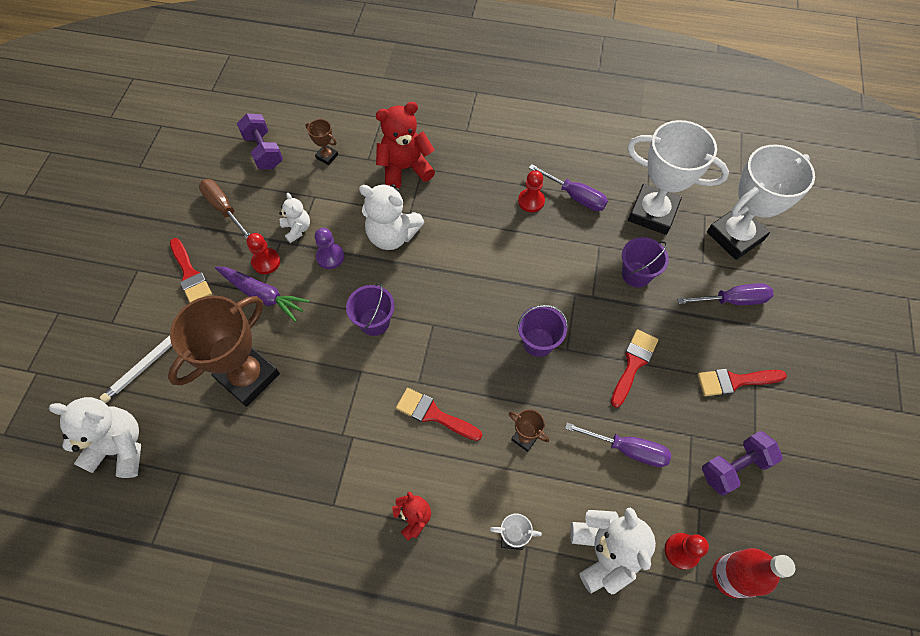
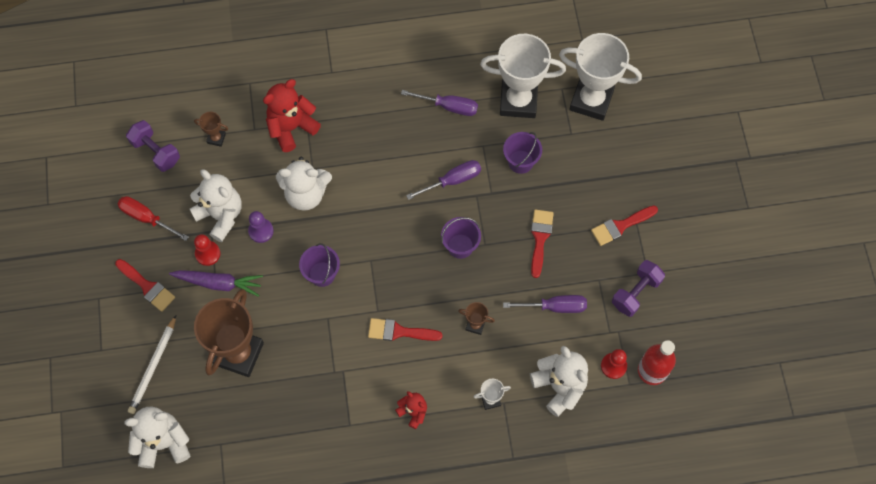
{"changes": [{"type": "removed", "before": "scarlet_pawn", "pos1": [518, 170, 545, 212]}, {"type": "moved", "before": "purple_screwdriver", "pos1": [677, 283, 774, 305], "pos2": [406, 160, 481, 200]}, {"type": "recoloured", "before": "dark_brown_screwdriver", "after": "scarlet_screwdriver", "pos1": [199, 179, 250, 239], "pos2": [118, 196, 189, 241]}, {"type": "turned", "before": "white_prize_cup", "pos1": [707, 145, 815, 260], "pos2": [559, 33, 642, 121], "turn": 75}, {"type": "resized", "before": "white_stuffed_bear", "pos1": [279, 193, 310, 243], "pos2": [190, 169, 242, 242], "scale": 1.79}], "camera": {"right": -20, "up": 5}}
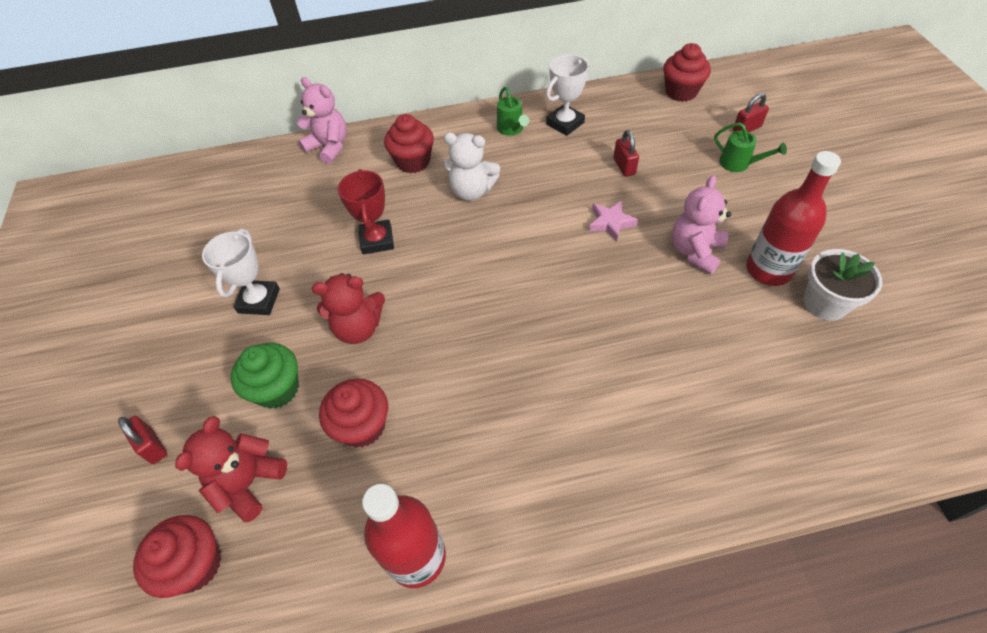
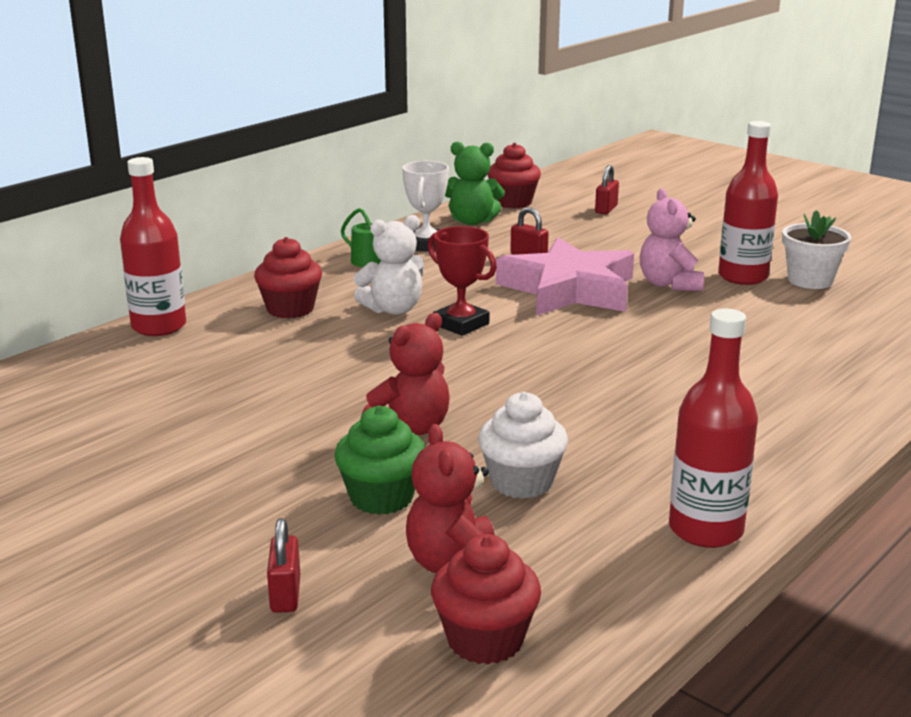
{"changes": [{"type": "removed", "before": "white_prize_cup", "pos1": [202, 229, 280, 315]}, {"type": "removed", "before": "green_watering_can", "pos1": [714, 122, 787, 172]}, {"type": "added", "after": "green_stuffed_bear", "pos2": [445, 141, 505, 225]}, {"type": "moved", "before": "scarlet_prize_cup", "pos1": [338, 169, 394, 255], "pos2": [428, 226, 497, 336]}, {"type": "replaced", "before": "pink_stuffed_bear", "after": "scarlet_flask", "pos1": [297, 77, 347, 164], "pos2": [120, 157, 186, 336]}, {"type": "recoloured", "before": "scarlet_muffin", "after": "white_muffin", "pos1": [319, 378, 388, 447], "pos2": [478, 392, 568, 499]}, {"type": "turned", "before": "scarlet_lock", "pos1": [118, 416, 167, 464], "pos2": [267, 518, 300, 613], "turn": 75}, {"type": "resized", "before": "pink_five-pointed_star", "pos1": [589, 201, 638, 242], "pos2": [496, 237, 634, 316], "scale": 2.44}], "camera": {"right": -40, "up": -30}}
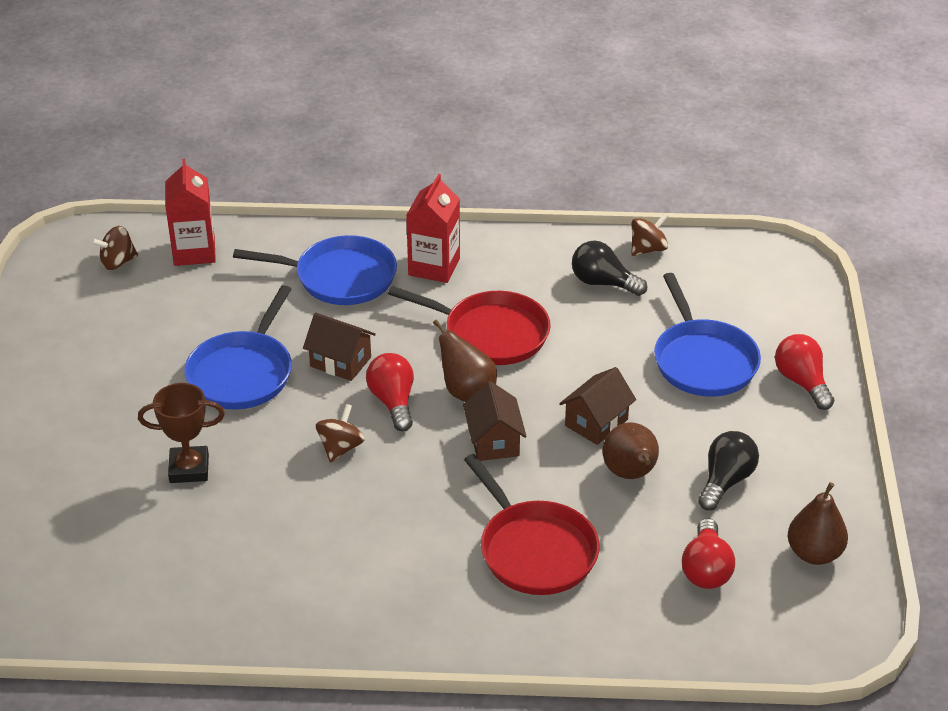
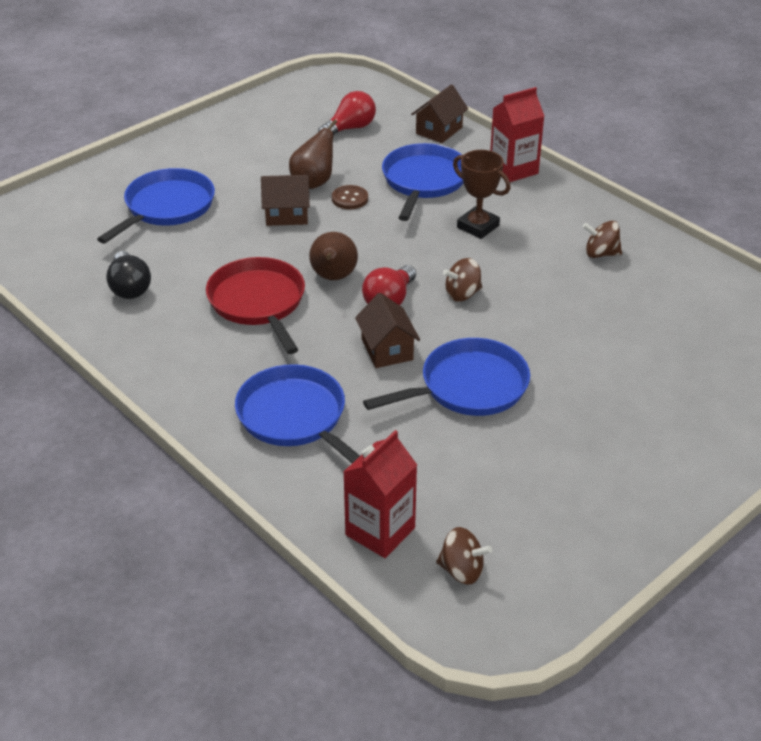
{"changes": [{"type": "removed", "before": "ebony_light_bulb", "pos1": [698, 431, 759, 510]}, {"type": "removed", "before": "scarlet_light_bulb", "pos1": [775, 334, 834, 410]}, {"type": "removed", "before": "dark_brown_toy_pear", "pos1": [788, 482, 848, 565]}, {"type": "added", "after": "dark_brown_sewing_button", "pos2": [332, 185, 368, 209]}, {"type": "moved", "before": "dark_brown_prize_cup", "pos1": [138, 383, 225, 483], "pos2": [453, 150, 511, 239]}, {"type": "moved", "before": "scarlet_milk_carton", "pos1": [406, 174, 460, 283], "pos2": [490, 87, 544, 182]}, {"type": "moved", "before": "dark_brown_toy_house", "pos1": [463, 381, 527, 461], "pos2": [411, 84, 468, 143]}, {"type": "moved", "before": "dark_brown_whirligig", "pos1": [631, 213, 669, 256], "pos2": [583, 221, 622, 258]}, {"type": "recoloured", "before": "scarlet_frying_pan", "after": "royal_blue_frying_pan", "pos1": [464, 454, 600, 595], "pos2": [382, 143, 464, 221]}], "camera": {"right": -135, "up": 0}}
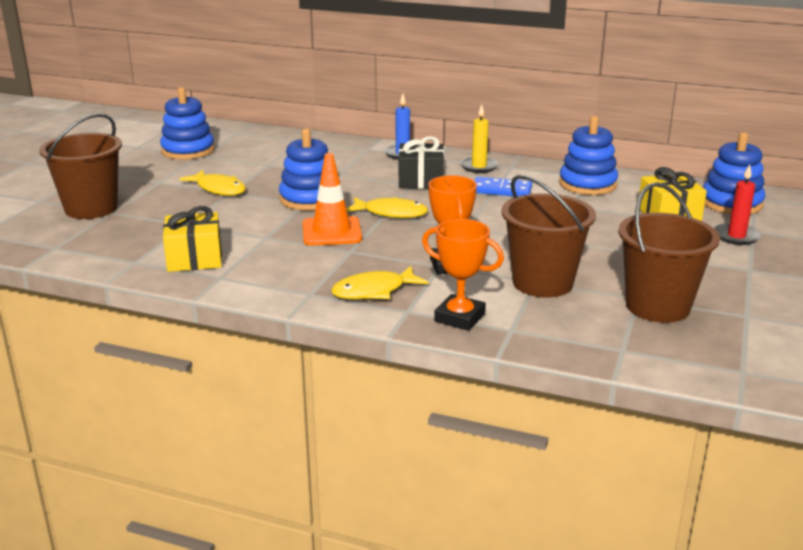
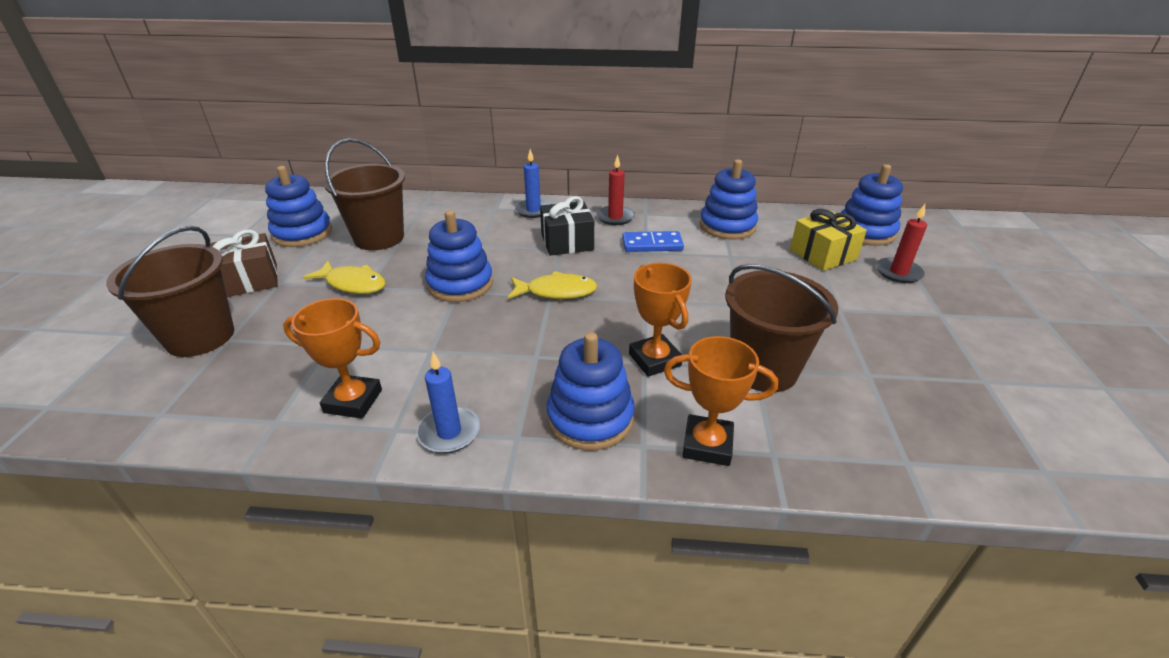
{"changes": [{"type": "removed", "before": "bright_orange_safety_cone", "pos1": [302, 153, 362, 246]}, {"type": "added", "after": "dark_brown_gift", "pos2": [211, 230, 278, 297]}, {"type": "added", "after": "royal_blue_pillar_candle", "pos2": [417, 352, 480, 453]}, {"type": "moved", "before": "dark_brown_pail", "pos1": [618, 182, 720, 323], "pos2": [324, 138, 405, 250]}, {"type": "replaced", "before": "golden_gift", "after": "bright_orange_prize_cup", "pos1": [163, 206, 222, 272], "pos2": [283, 298, 382, 419]}, {"type": "replaced", "before": "golden_fish_figure", "after": "royal_blue_stacking_toy", "pos1": [331, 266, 428, 299], "pos2": [547, 332, 635, 450]}, {"type": "recoloured", "before": "golden_pillar_candle", "after": "scarlet_pillar_candle", "pos1": [460, 104, 499, 173], "pos2": [596, 155, 635, 225]}], "camera": {"right": -15, "up": 10}}
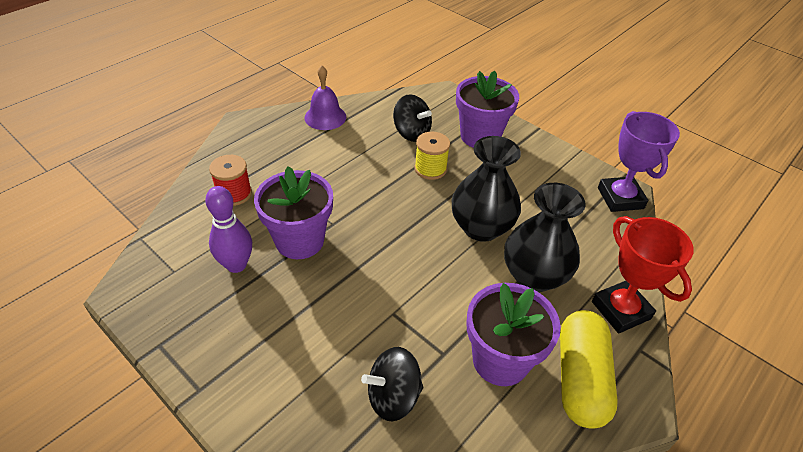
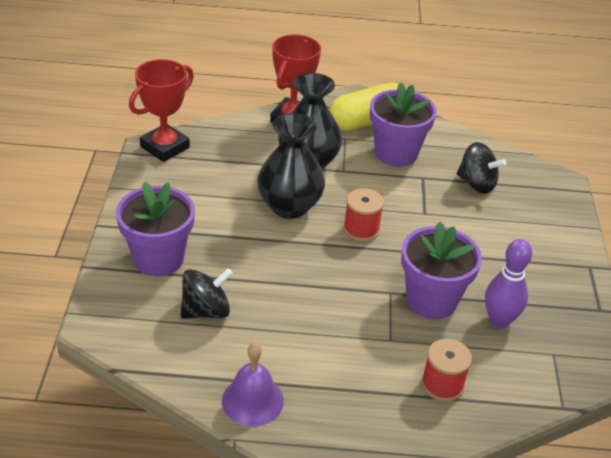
{"changes": [{"type": "removed", "before": "golden_bobbin", "pos1": [415, 132, 450, 180]}, {"type": "added", "after": "scarlet_bobbin", "pos2": [343, 188, 384, 242]}, {"type": "recoloured", "before": "purple_prize_cup", "after": "scarlet_prize_cup", "pos1": [598, 111, 680, 212], "pos2": [129, 59, 194, 162]}, {"type": "turned", "before": "ebony_whirligig", "pos1": [393, 94, 432, 142], "pos2": [180, 268, 233, 319], "turn": 60}], "camera": {"right": -130, "up": -5}}
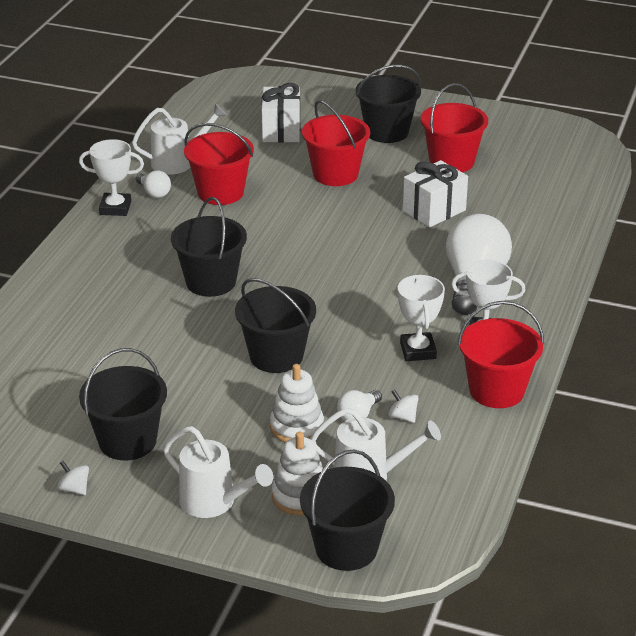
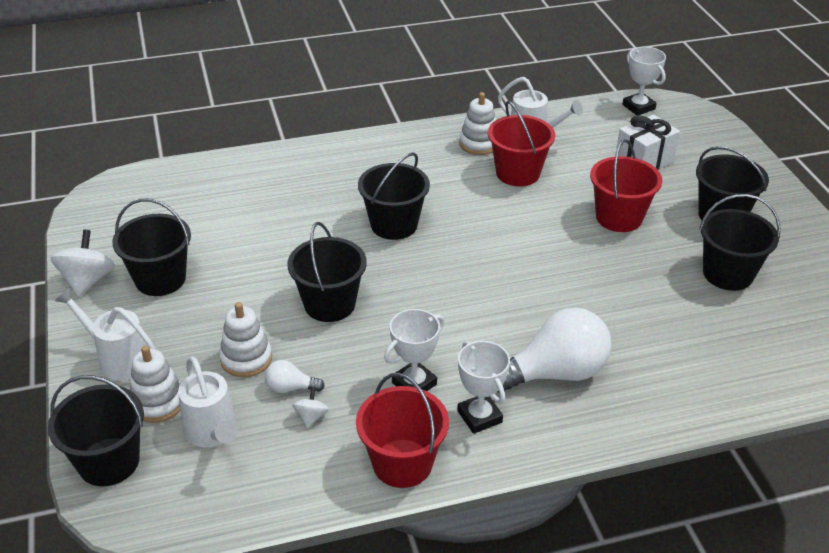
{"changes": [{"type": "removed", "before": "white_gift", "pos1": [403, 160, 468, 227]}, {"type": "moved", "before": "white_prize_cup", "pos1": [79, 139, 144, 216], "pos2": [622, 47, 666, 116]}, {"type": "replaced", "before": "white_light_bulb", "after": "white_stacking_toy", "pos1": [136, 170, 171, 198], "pos2": [459, 92, 496, 155]}, {"type": "recoloured", "before": "scarlet_pail", "after": "ebony_pail", "pos1": [421, 83, 488, 172], "pos2": [699, 194, 781, 291]}, {"type": "turned", "before": "white_watering_can", "pos1": [163, 426, 273, 518], "pos2": [55, 288, 156, 381], "turn": 120}, {"type": "resized", "before": "white_whirligig", "pos1": [57, 461, 89, 495], "pos2": [51, 230, 115, 297], "scale": 1.93}], "camera": {"right": 55, "up": 5}}
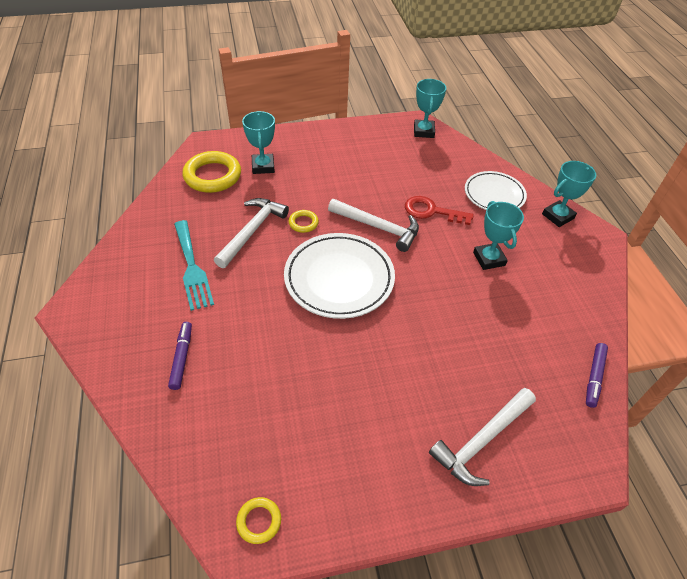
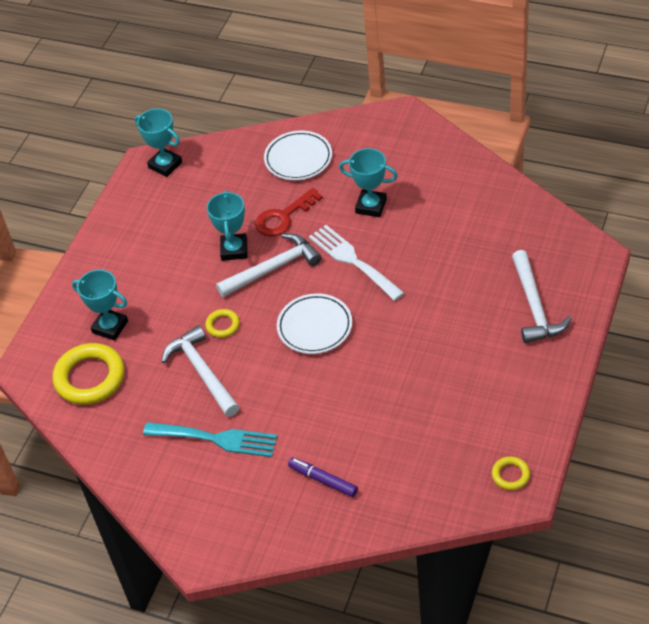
{"changes": [{"type": "removed", "before": "purple_marker", "pos1": [586, 343, 608, 408]}, {"type": "added", "after": "white_table_fork", "pos2": [309, 225, 404, 301]}, {"type": "moved", "before": "aqua_prize_cup", "pos1": [542, 161, 596, 227], "pos2": [207, 190, 247, 261]}, {"type": "resized", "before": "white_dinner_plate", "pos1": [284, 233, 395, 319], "pos2": [277, 293, 352, 354], "scale": 0.65}], "camera": {"right": -50, "up": 0}}
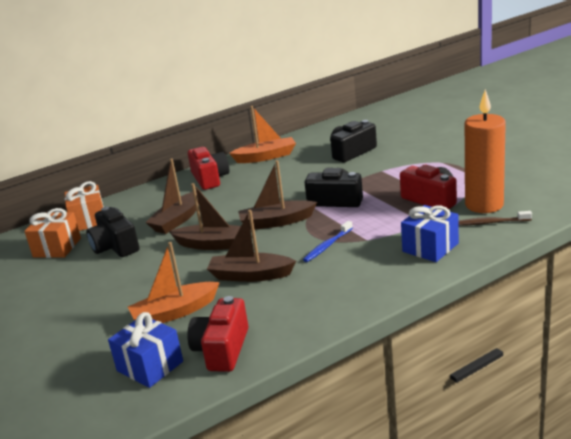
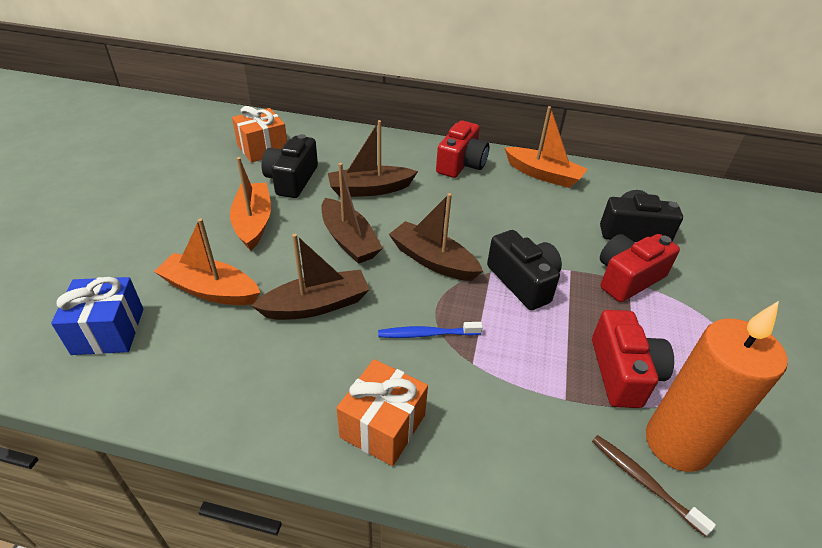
{"changes": [{"type": "removed", "before": "royal_blue_gift", "pos1": [401, 205, 459, 262]}, {"type": "added", "after": "bright_orange_boat", "pos2": [230, 157, 271, 251]}, {"type": "moved", "before": "bright_orange_gift", "pos1": [65, 181, 104, 231], "pos2": [337, 359, 428, 466]}, {"type": "moved", "before": "scarlet_camera", "pos1": [187, 296, 248, 372], "pos2": [600, 234, 680, 302]}, {"type": "turned", "before": "dark_brown_boat", "pos1": [207, 210, 296, 282], "pos2": [252, 234, 370, 320], "turn": 105}], "camera": {"right": 40, "up": 15}}
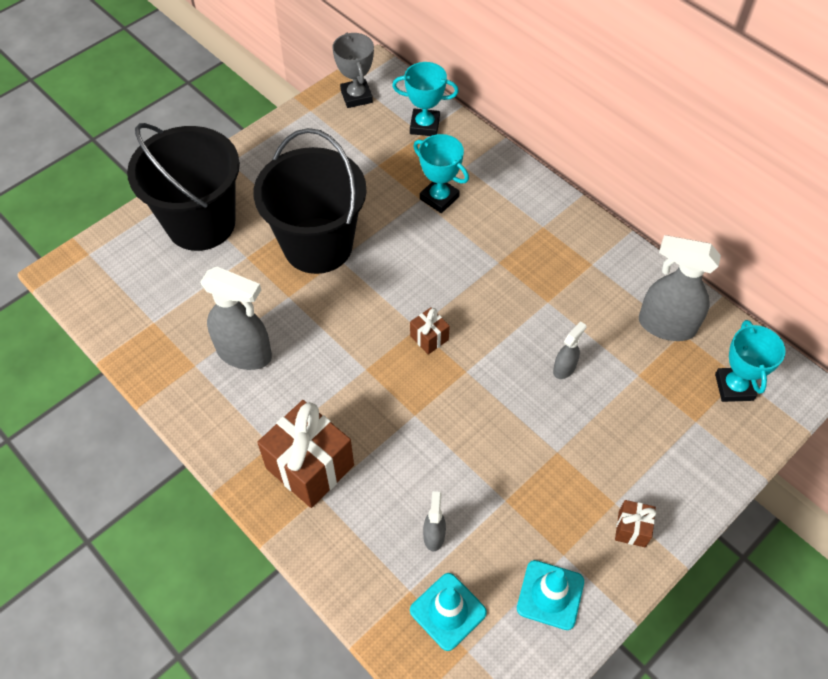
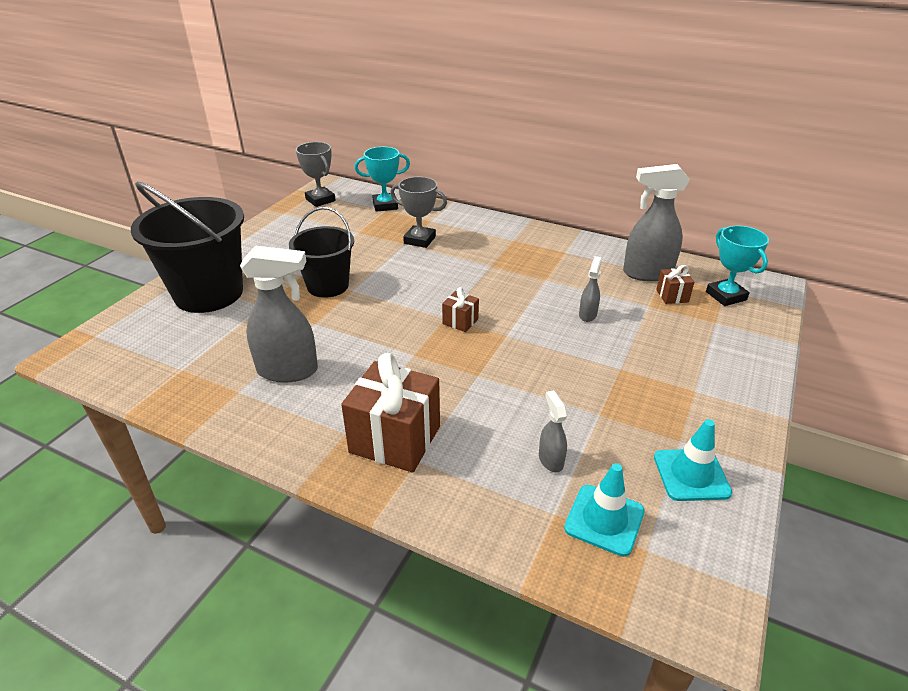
{"changes": [{"type": "moved", "before": "dark_brown_gift", "pos1": [615, 500, 656, 547], "pos2": [656, 265, 694, 304]}, {"type": "recoloured", "before": "aqua_prize_cup", "after": "gray_prize_cup", "pos1": [413, 134, 469, 213], "pos2": [390, 177, 447, 248]}, {"type": "resized", "before": "ebony_pail", "pos1": [253, 128, 367, 274], "pos2": [289, 207, 354, 298], "scale": 0.63}], "camera": {"right": -20, "up": -20}}
